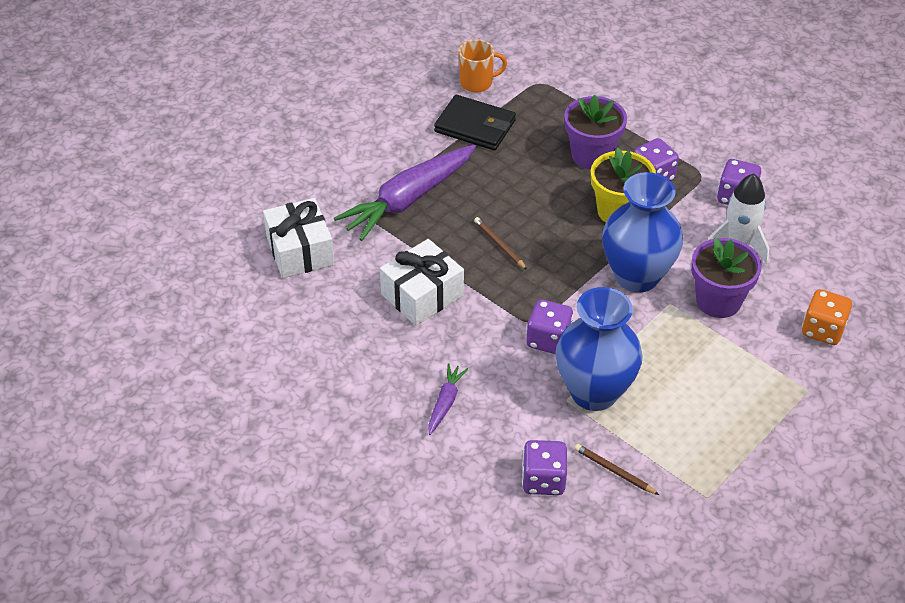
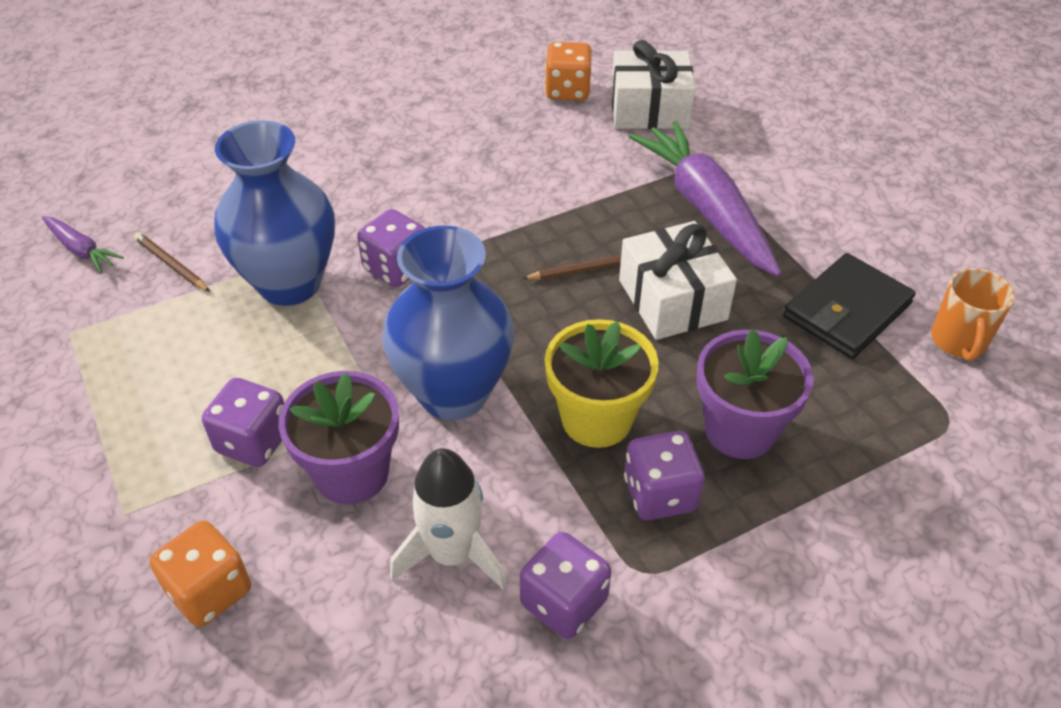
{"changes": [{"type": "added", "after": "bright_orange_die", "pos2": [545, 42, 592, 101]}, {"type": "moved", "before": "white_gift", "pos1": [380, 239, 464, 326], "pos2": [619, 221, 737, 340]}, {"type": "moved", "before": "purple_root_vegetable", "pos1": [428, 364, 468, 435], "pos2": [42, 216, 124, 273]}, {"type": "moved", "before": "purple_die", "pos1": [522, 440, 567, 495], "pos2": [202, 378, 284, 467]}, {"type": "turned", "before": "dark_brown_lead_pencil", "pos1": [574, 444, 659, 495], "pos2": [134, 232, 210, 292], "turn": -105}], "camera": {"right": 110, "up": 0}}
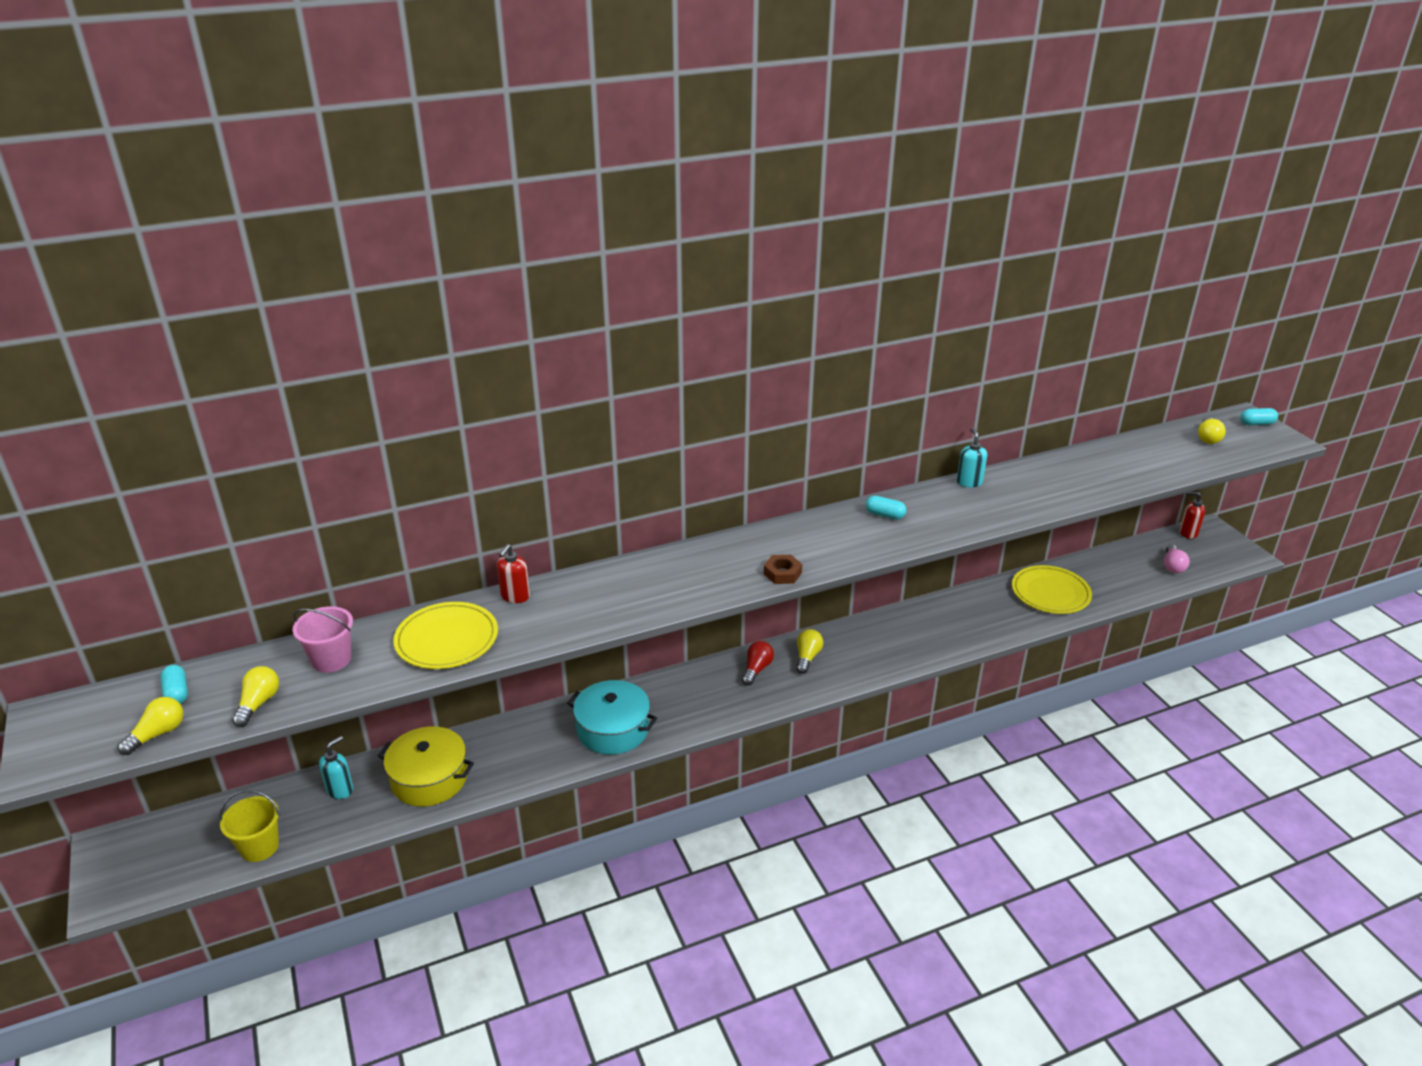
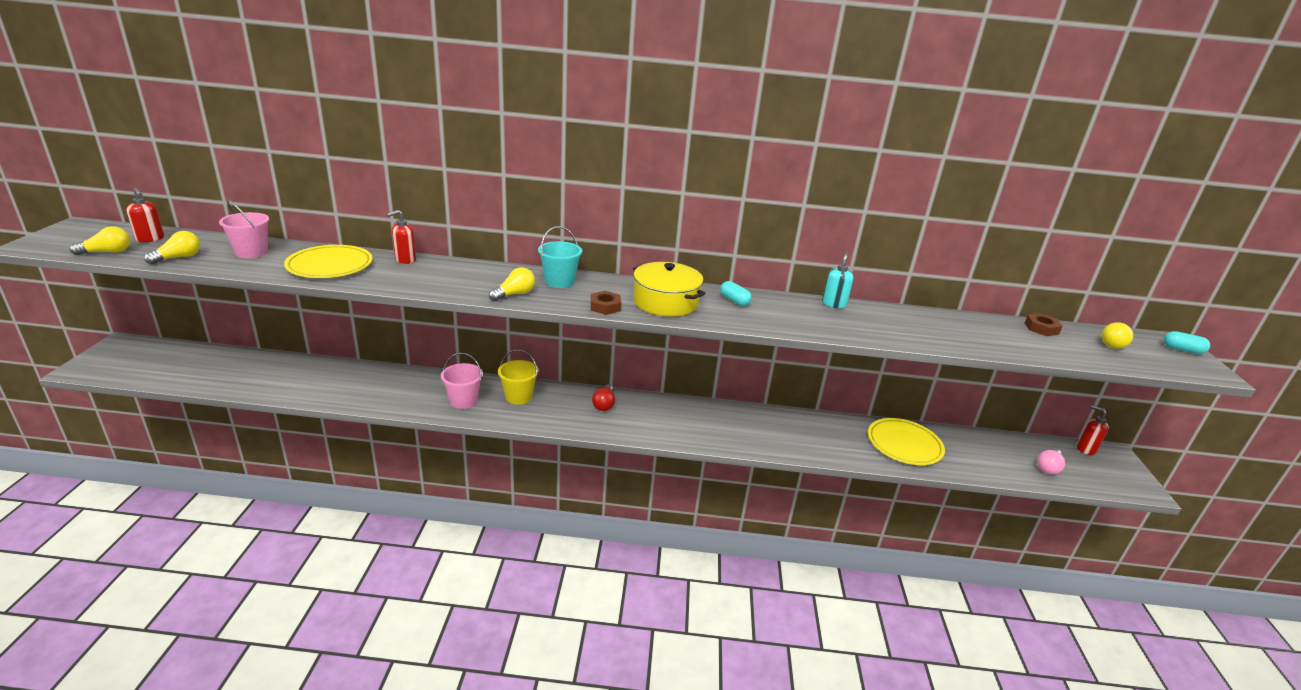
{"changes": [{"type": "removed", "before": "aqua_soap_pump", "pos1": [319, 736, 353, 799]}, {"type": "added", "after": "aqua_pail", "pos2": [538, 226, 582, 288]}, {"type": "added", "after": "dark_brown_nut", "pos2": [1025, 313, 1063, 336]}, {"type": "moved", "before": "golden_pail", "pos1": [220, 790, 280, 862], "pos2": [498, 349, 539, 405]}, {"type": "moved", "before": "golden_stockpot", "pos1": [378, 726, 474, 806], "pos2": [633, 262, 705, 317]}, {"type": "moved", "before": "golden_light_bulb", "pos1": [796, 629, 823, 674], "pos2": [489, 267, 535, 301]}, {"type": "replaced", "before": "aqua_pill", "after": "scarlet_soap_pump", "pos1": [160, 665, 188, 704], "pos2": [126, 188, 164, 242]}, {"type": "replaced", "before": "aqua_stockpot", "after": "pink_pail", "pos1": [567, 680, 657, 755], "pos2": [441, 353, 483, 409]}, {"type": "turned", "before": "scarlet_light_bulb", "pos1": [742, 641, 774, 685], "pos2": [592, 384, 615, 411], "turn": 135}], "camera": {"right": 25, "up": -5}}
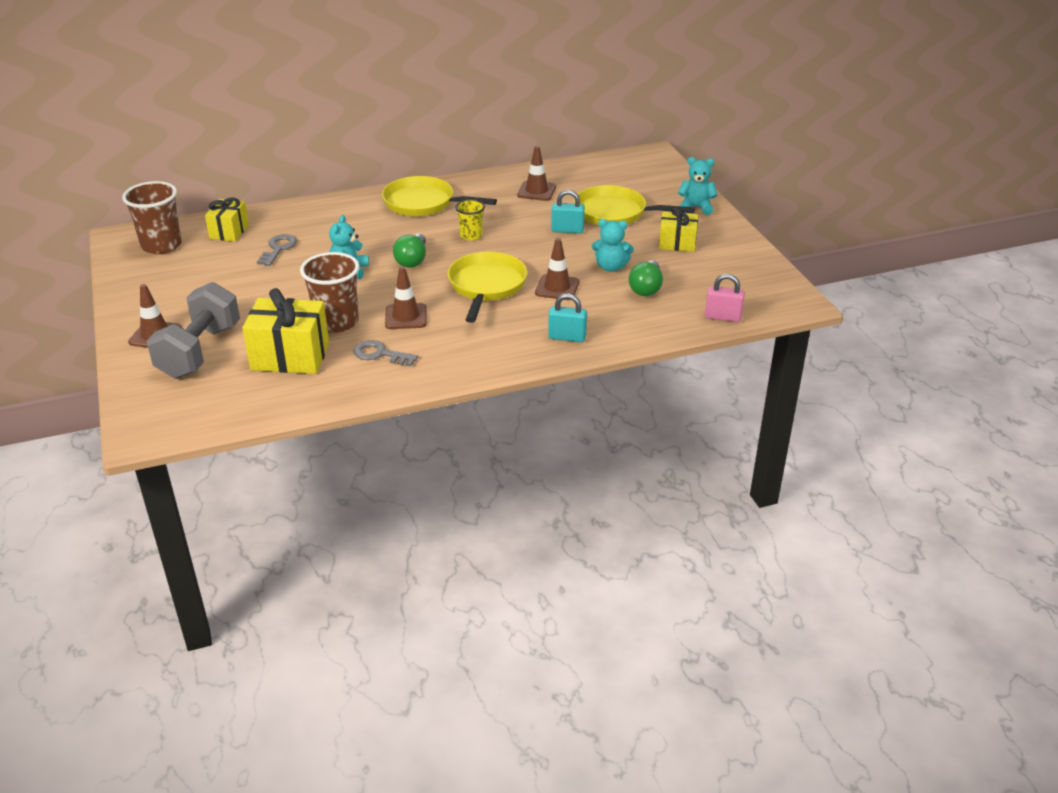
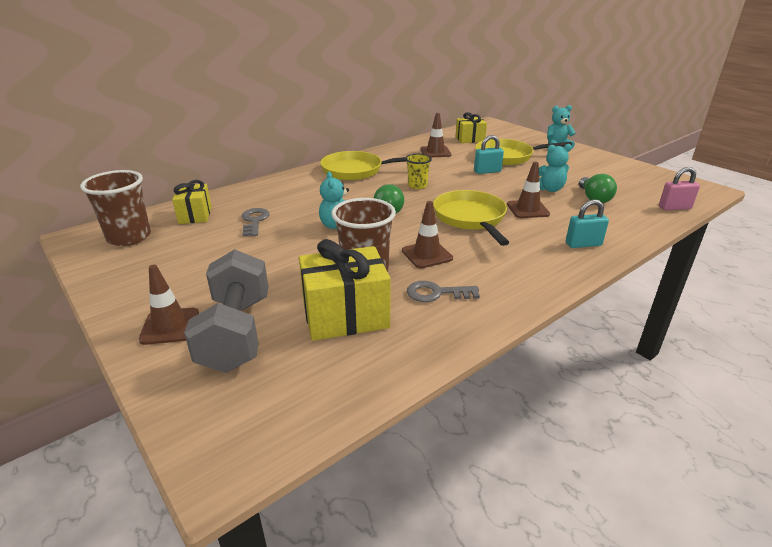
{"changes": [{"type": "moved", "before": "golden_gift", "pos1": [659, 206, 698, 252], "pos2": [455, 112, 487, 143]}], "camera": {"right": -20, "up": -5}}
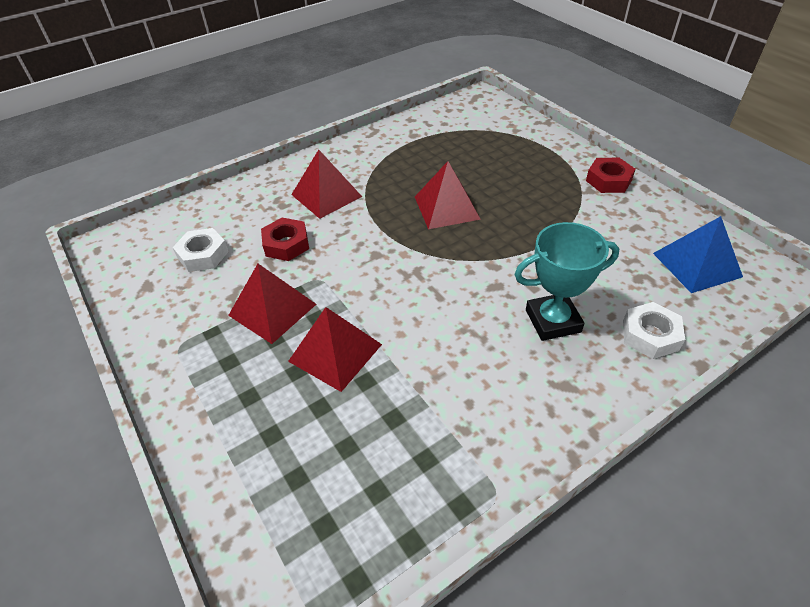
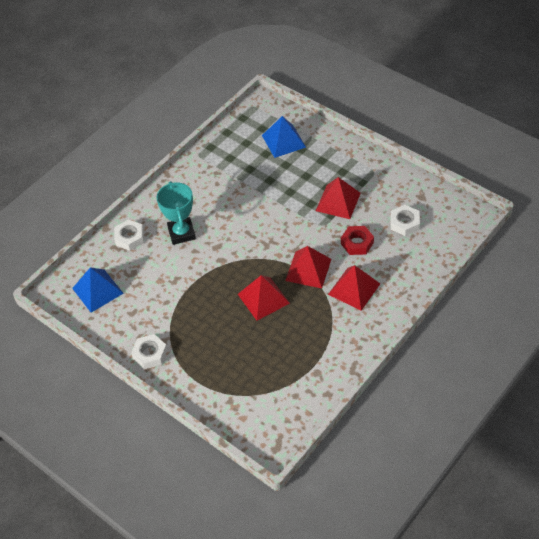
{"changes": [{"type": "added", "after": "royal_blue_pyramid_shape", "pos2": [262, 116, 306, 158]}, {"type": "moved", "before": "scarlet_pyramid_shape", "pos1": [288, 307, 382, 392], "pos2": [285, 246, 331, 288]}, {"type": "recoloured", "before": "scarlet_nut", "after": "white_nut", "pos1": [586, 158, 635, 193], "pos2": [131, 334, 167, 369]}, {"type": "turned", "before": "aqua_prize_cup", "pos1": [514, 222, 619, 341], "pos2": [157, 181, 196, 245], "turn": -75}], "camera": {"right": 165, "up": 5}}
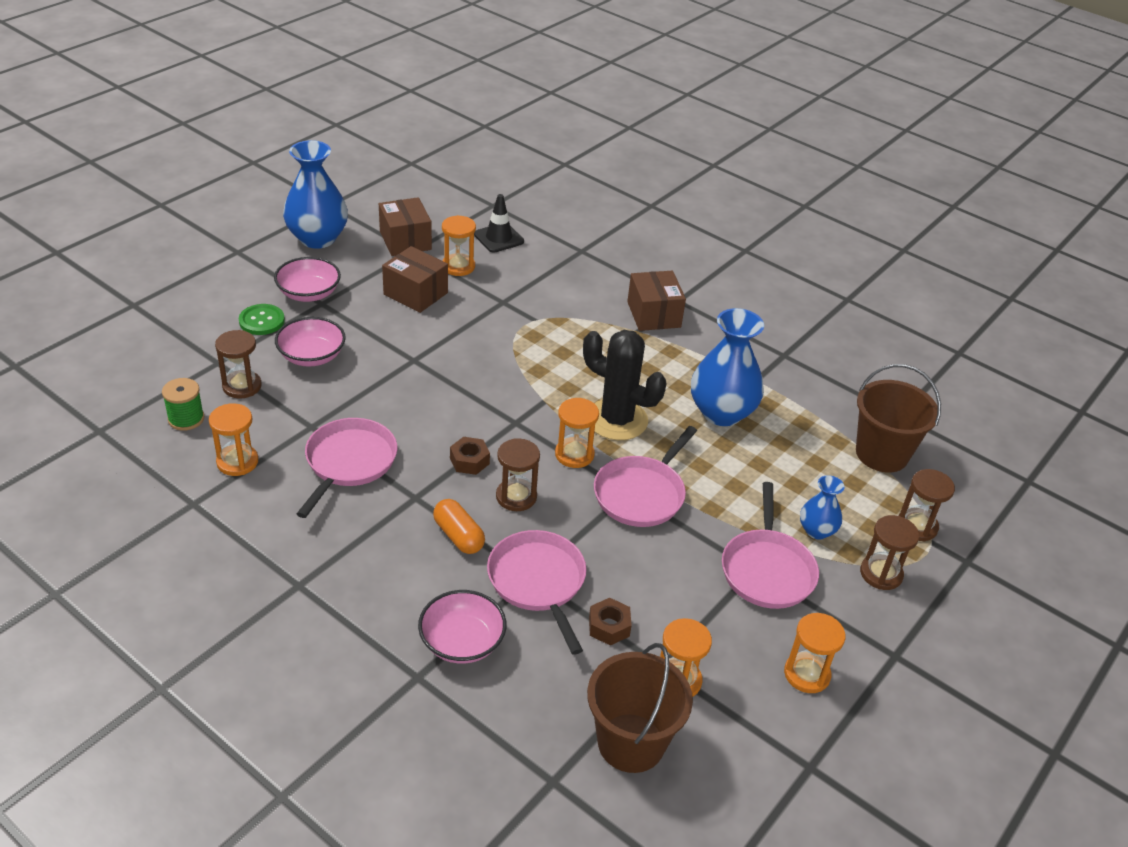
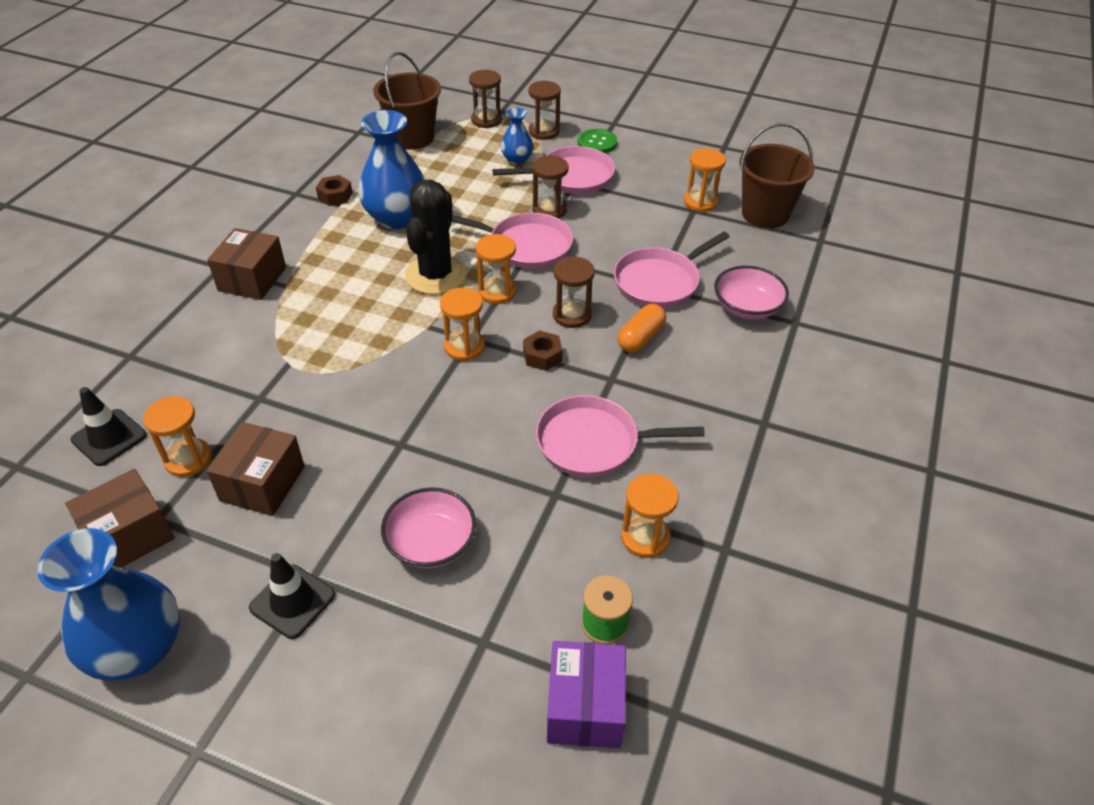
{"changes": [{"type": "added", "after": "purple_package", "pos2": [547, 641, 626, 748]}, {"type": "moved", "before": "dark_brown_sandglass", "pos1": [215, 330, 262, 399], "pos2": [532, 155, 569, 219]}, {"type": "moved", "before": "green_sewing_button", "pos1": [239, 304, 285, 335], "pos2": [578, 129, 617, 153]}, {"type": "moved", "before": "dark_brown_nut", "pos1": [589, 598, 632, 645], "pos2": [316, 175, 352, 206]}, {"type": "moved", "before": "bright_orange_sandglass", "pos1": [784, 613, 846, 693], "pos2": [440, 287, 485, 361]}, {"type": "replaced", "before": "pink_serving_bowl", "after": "ebony_safety_cone", "pos1": [274, 257, 341, 302], "pos2": [249, 553, 335, 639]}, {"type": "turned", "before": "dark_brown_package", "pos1": [627, 271, 686, 331], "pos2": [207, 228, 286, 300], "turn": -45}], "camera": {"right": -105, "up": 5}}
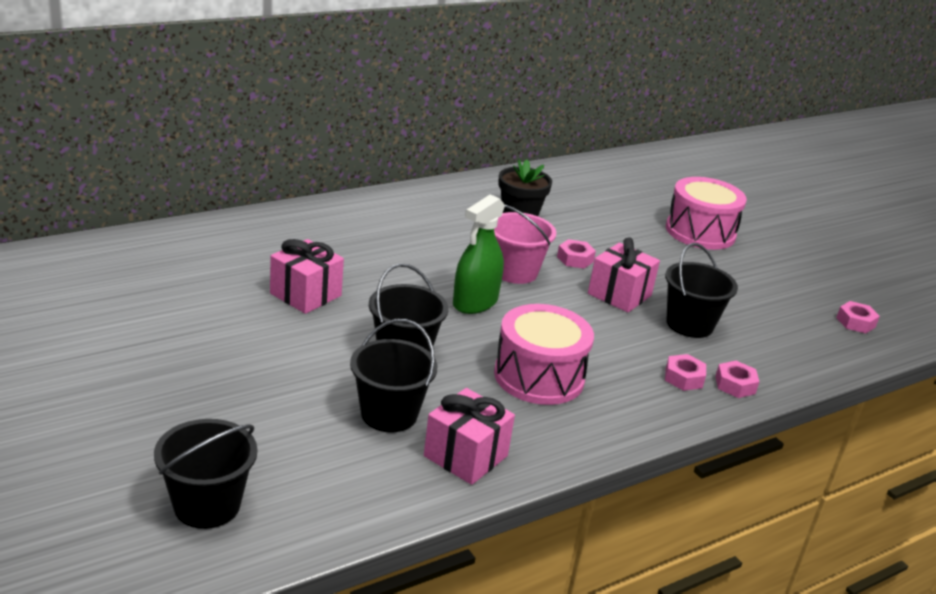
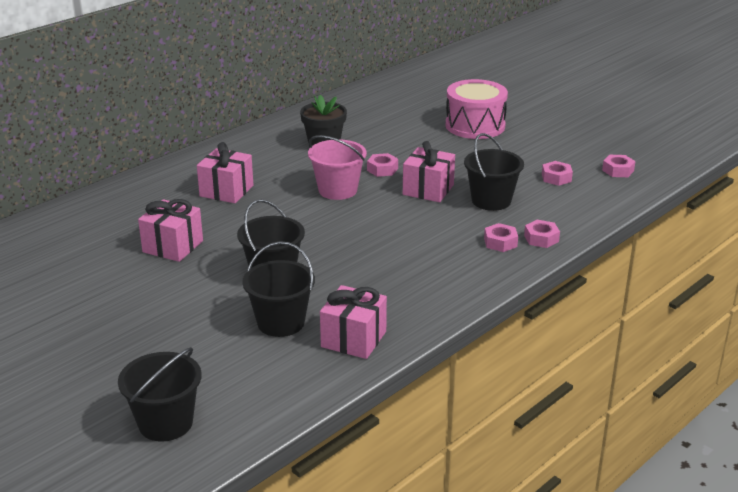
{"changes": [{"type": "removed", "before": "green_sprayer", "pos1": [453, 194, 505, 314]}, {"type": "removed", "before": "pink_toy_drum", "pos1": [494, 304, 594, 405]}, {"type": "added", "after": "pink_gift", "pos2": [197, 142, 253, 203]}, {"type": "added", "after": "pink_nut", "pos2": [542, 161, 573, 186]}], "camera": {"right": -10, "up": 0}}
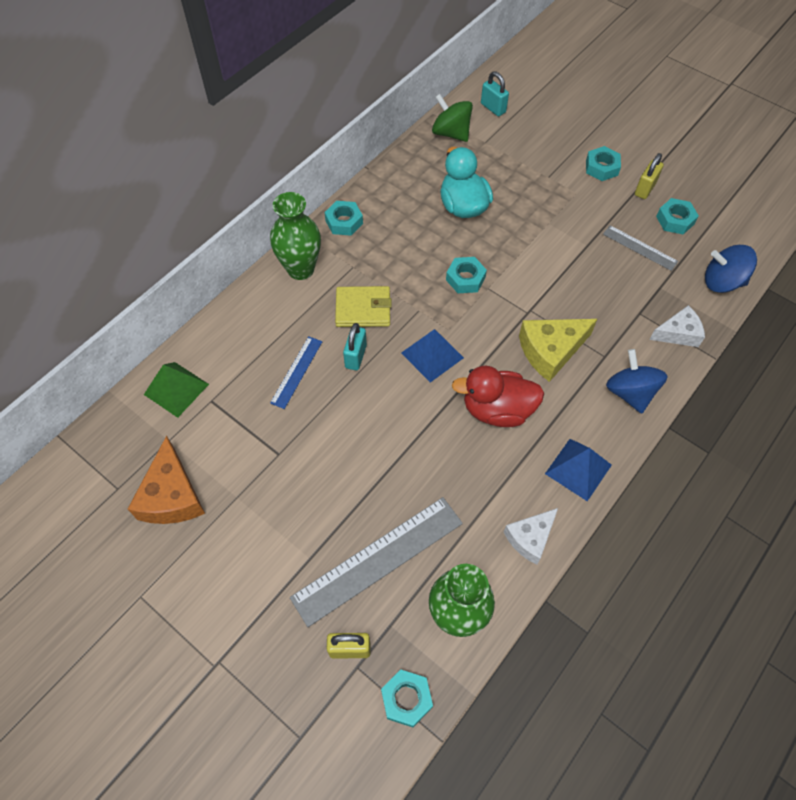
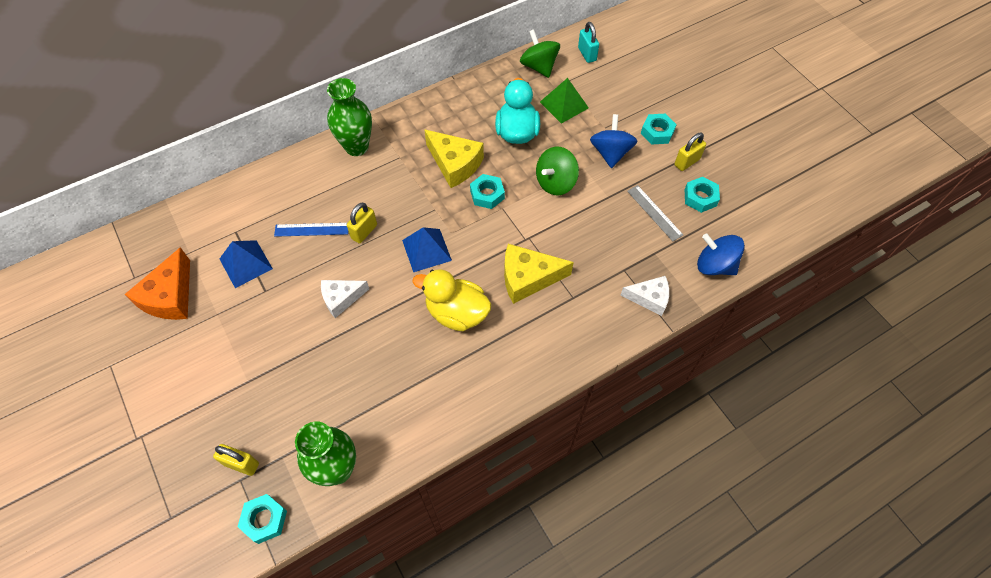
{"changes": [{"type": "removed", "before": "gray_straightedge", "pos1": [290, 497, 463, 627]}, {"type": "removed", "before": "aqua_nut", "pos1": [324, 201, 363, 236]}, {"type": "removed", "before": "golden_wallet", "pos1": [335, 286, 392, 327]}, {"type": "added", "after": "golden_cheese", "pos2": [424, 129, 484, 188]}, {"type": "added", "after": "green_whirligig", "pos2": [536, 147, 579, 195]}, {"type": "moved", "before": "green_pyramid_shape", "pos1": [144, 362, 209, 418], "pos2": [540, 78, 589, 124]}, {"type": "moved", "before": "white_cheese", "pos1": [504, 508, 558, 564], "pos2": [321, 280, 369, 318]}, {"type": "moved", "before": "royal_blue_pyramid_shape", "pos1": [545, 439, 612, 501], "pos2": [220, 240, 273, 288]}, {"type": "moved", "before": "royal_blue_whirligig", "pos1": [606, 349, 668, 414], "pos2": [590, 114, 637, 168]}, {"type": "recoloured", "before": "aqua_lock", "after": "golden_lock", "pos1": [343, 323, 367, 370], "pos2": [347, 203, 377, 244]}, {"type": "recoloured", "before": "scarlet_toy_duck", "after": "golden_toy_duck", "pos1": [452, 366, 544, 427], "pos2": [413, 269, 492, 331]}, {"type": "turned", "before": "royal_blue_straightedge", "pos1": [270, 336, 322, 409], "pos2": [274, 223, 348, 237], "turn": 45}], "camera": {"right": 20, "up": 0}}
